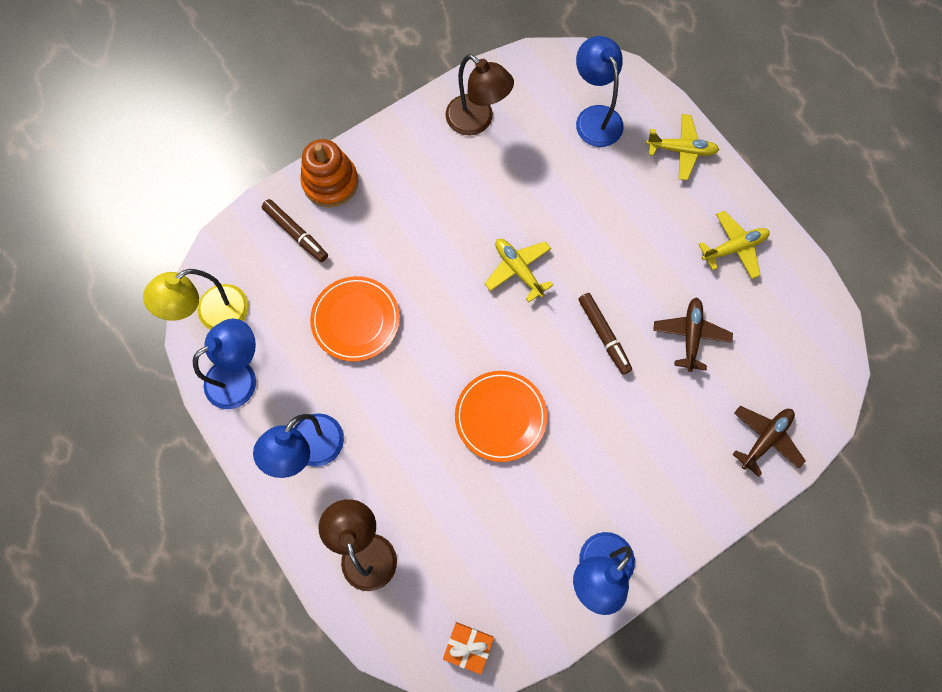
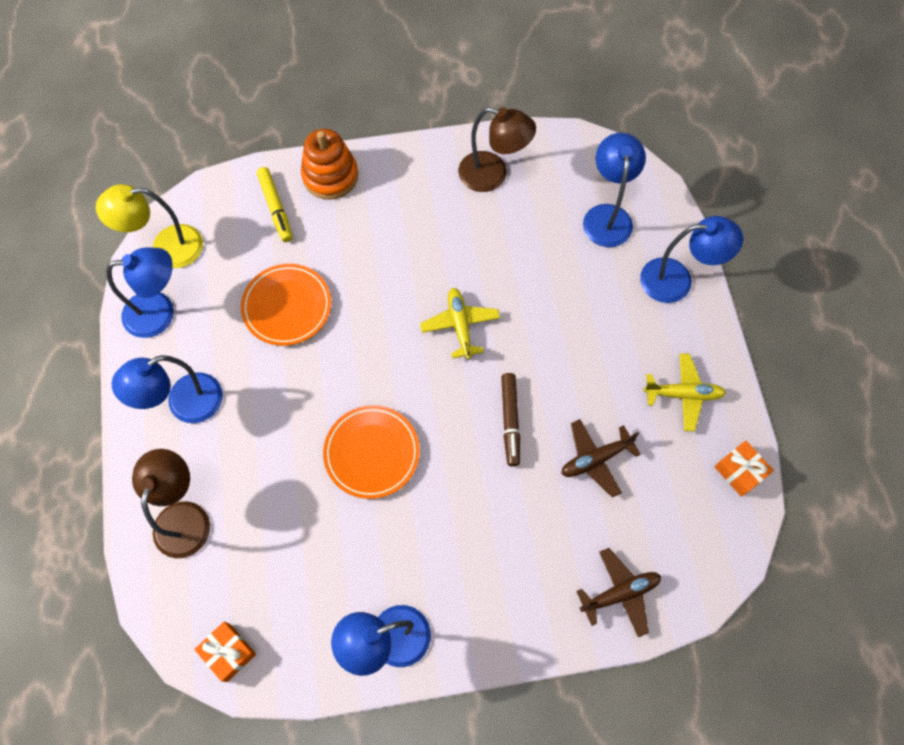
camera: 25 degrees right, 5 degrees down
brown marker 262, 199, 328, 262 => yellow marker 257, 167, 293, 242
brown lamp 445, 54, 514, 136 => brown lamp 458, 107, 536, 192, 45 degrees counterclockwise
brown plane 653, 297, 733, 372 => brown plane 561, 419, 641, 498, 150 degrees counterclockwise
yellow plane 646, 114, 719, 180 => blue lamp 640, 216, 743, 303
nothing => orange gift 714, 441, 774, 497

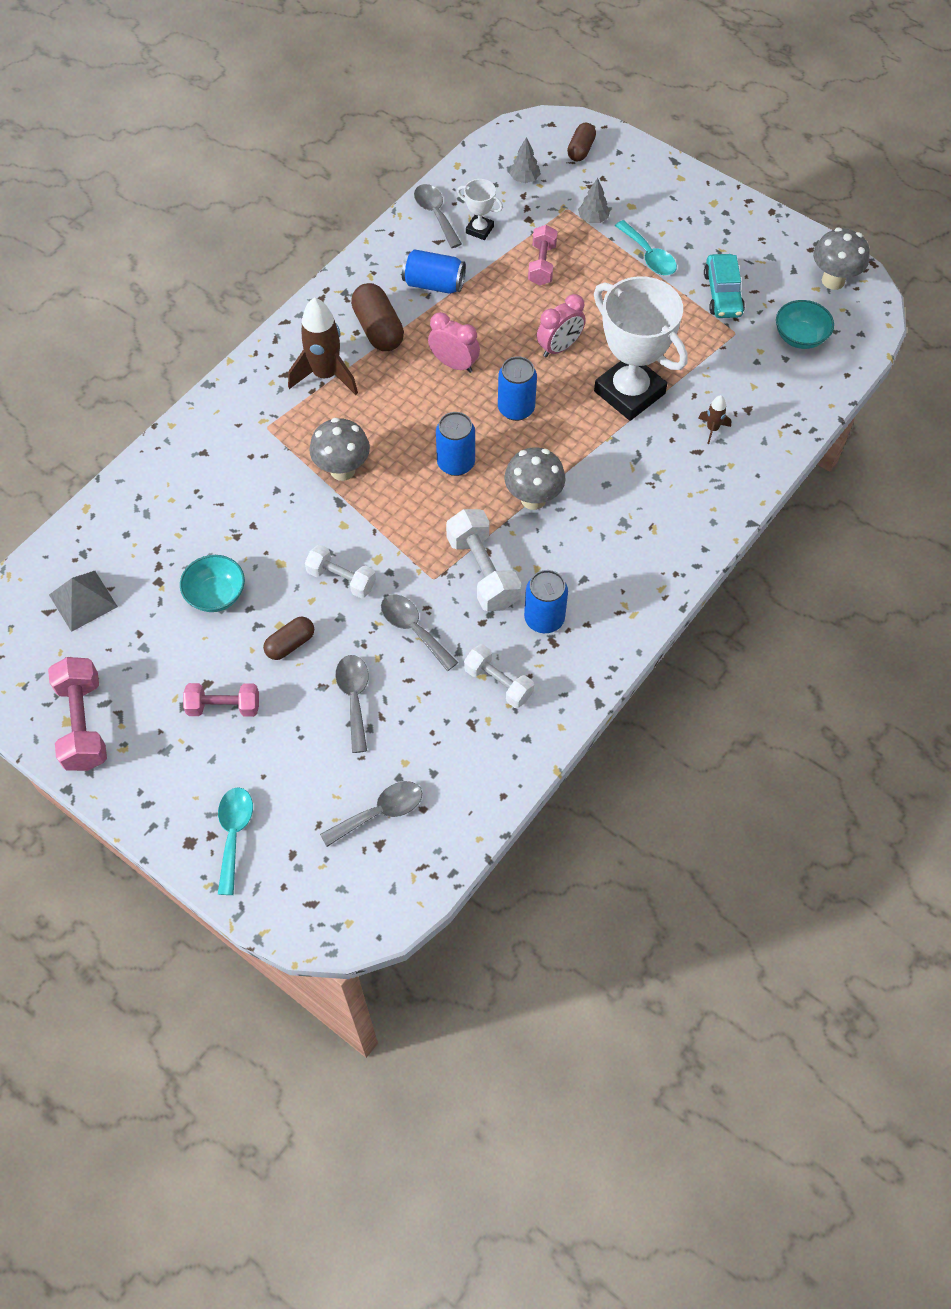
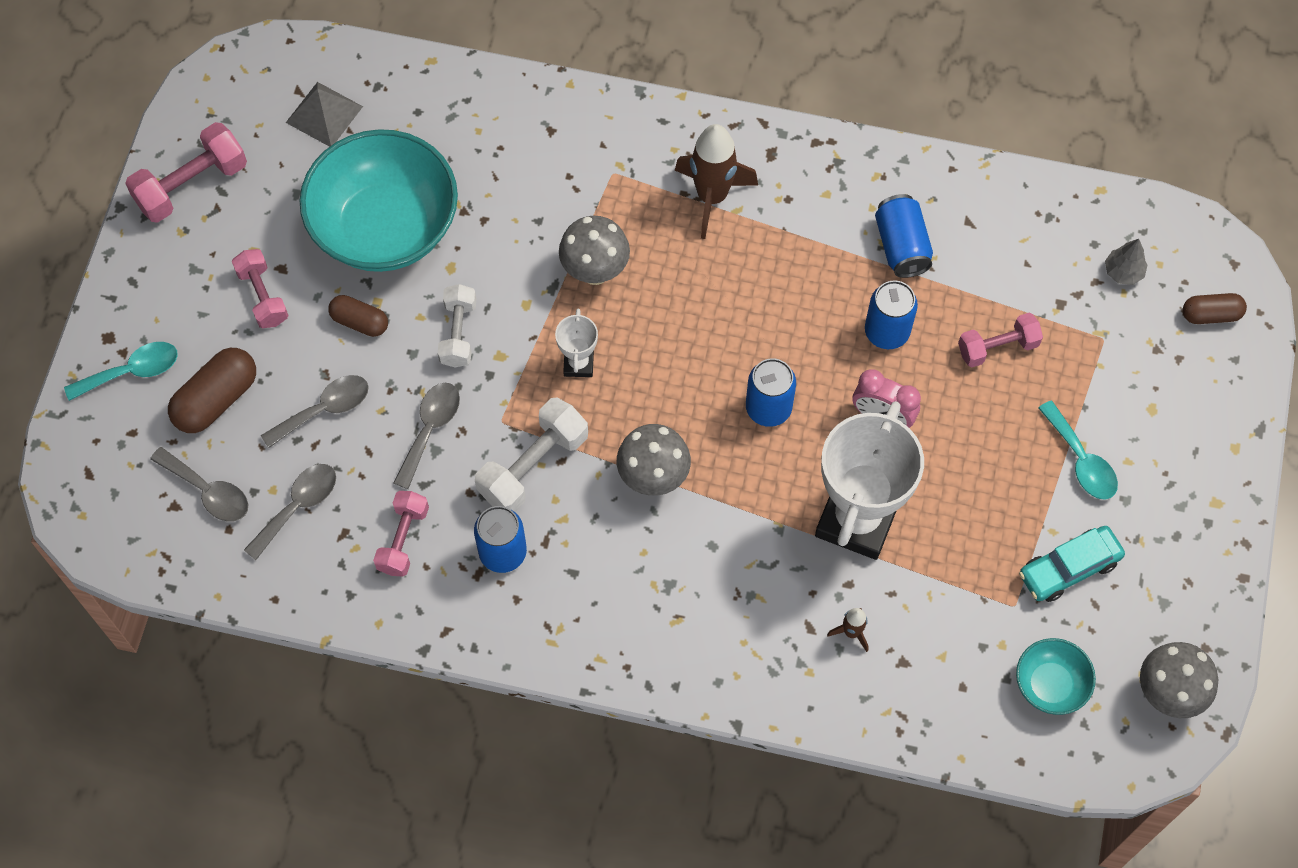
camera: 65 degrees right, 5 degrees up
brown capsule 351, 283, 404, 351 => brown capsule 168, 348, 256, 433, shifted
grey spoon 414, 184, 462, 248 => grey spoon 244, 464, 336, 560, shifted
turquoise bowl 180, 555, 245, 612 => turquoise bowl 300, 129, 458, 272, x2.16
white dumbbell 464, 644, 534, 708 => pink dumbbell 373, 491, 429, 577
white trophy 457, 179, 503, 240 => white trophy 555, 309, 598, 377, shifted
blue can 436, 412, 475, 476 => blue can 865, 281, 918, 349, shifted
turquoise spoon 615, 220, 677, 275 => turquoise spoon 1038, 401, 1118, 500, 60 degrees counterclockwise
pink clock 428, 312, 480, 373 => nothing
grey tree 578, 178, 610, 223 => nothing

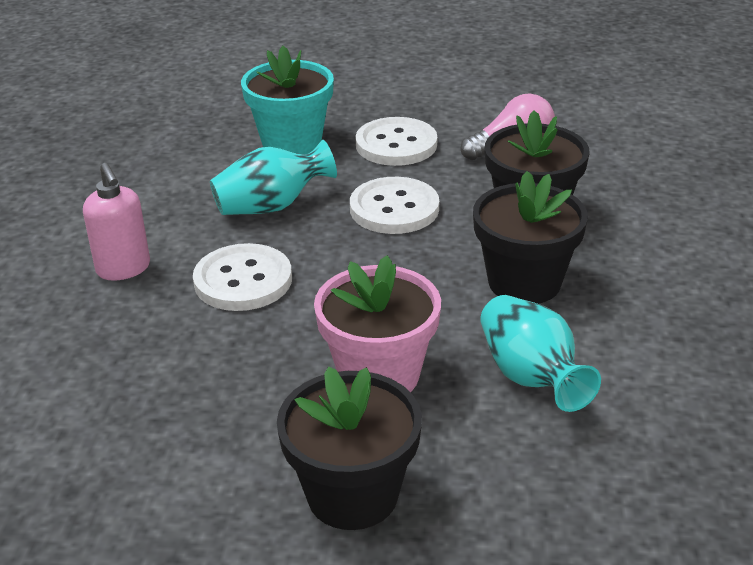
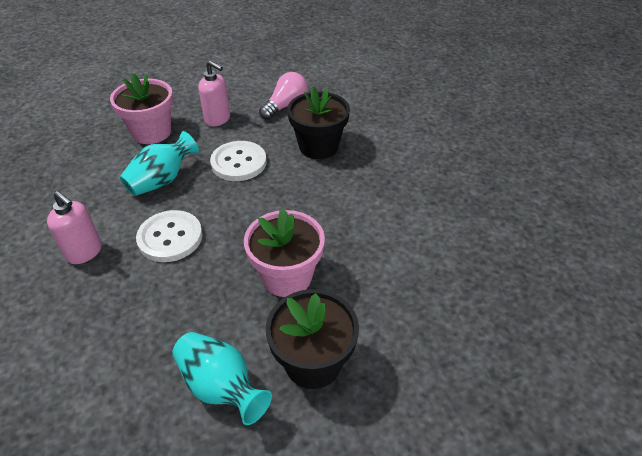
camera: 25 degrees left, 10 degrees up
turquoise flower pot 241, 46, 334, 154 => pink flower pot 110, 73, 173, 144
turquoise vase 480, 295, 601, 412 => turquoise vase 172, 332, 272, 425, shifted
white button 356, 117, 437, 166 => pink soap dispenser 198, 60, 230, 126
black flower pot 473, 171, 588, 304 => nothing

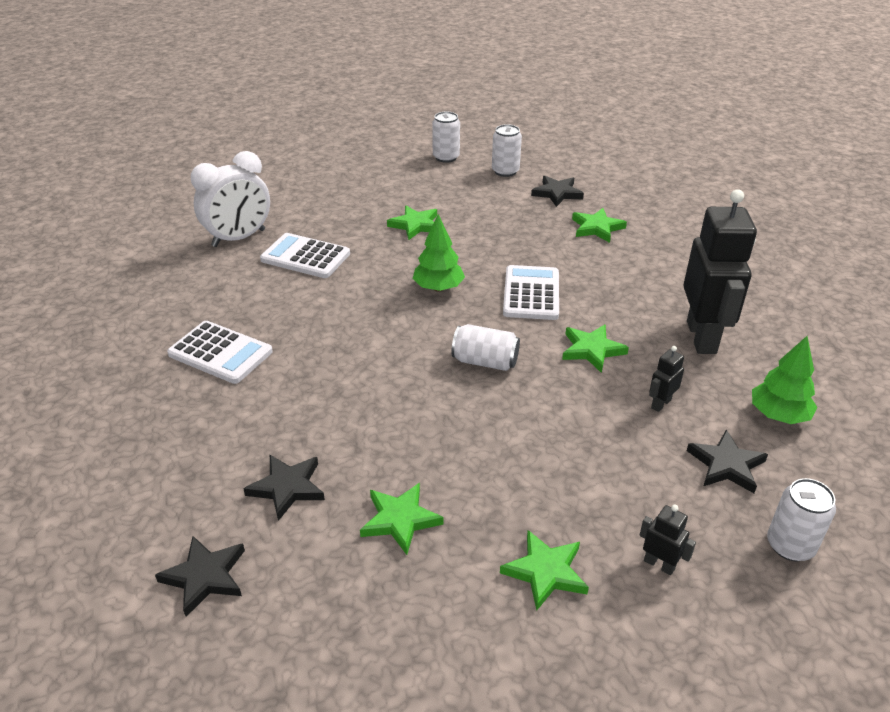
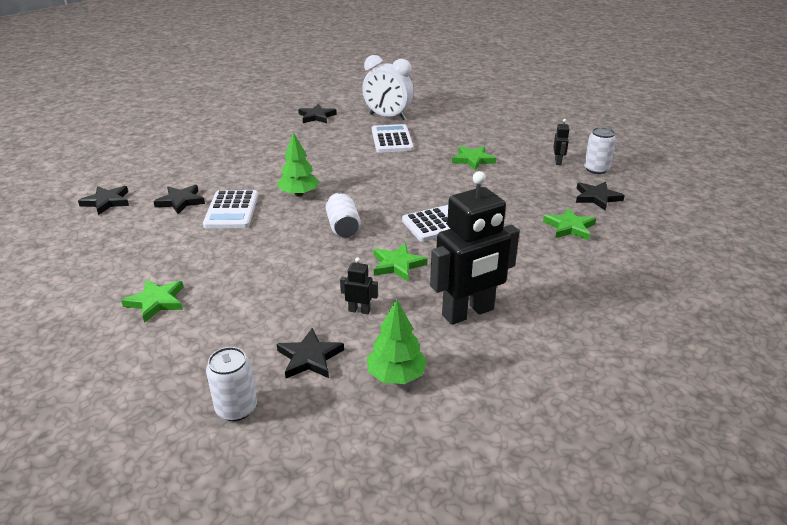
camera: 60 degrees right, 5 degrees down
white calculator 167, 321, 273, 384 => white calculator 203, 190, 258, 229, shifted
green tree 413, 214, 465, 291 => green tree 278, 132, 319, 197, shifted
nothing => black star 298, 104, 337, 123
black robot 639, 505, 696, 575 => black robot 553, 119, 570, 165, shifted
green star 360, 483, 444, 555 => nothing
white can 432, 111, 460, 163 => nothing

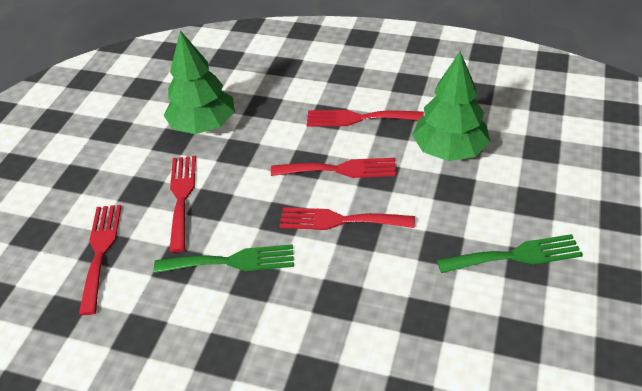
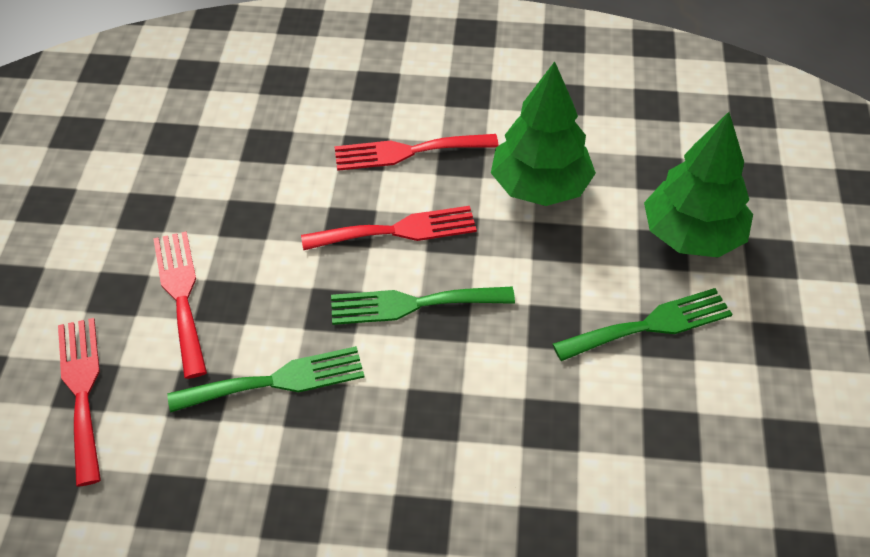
camera: 15 degrees left, 5 degrees up
red fork 279, 207, 415, 230 => green fork 331, 287, 515, 325
green tree 164, 30, 235, 134 => green tree 644, 112, 753, 258, shifted

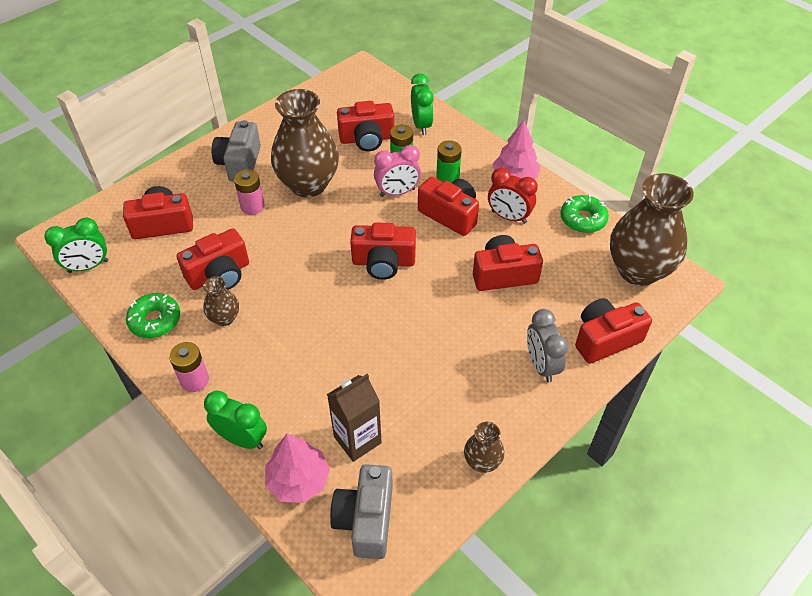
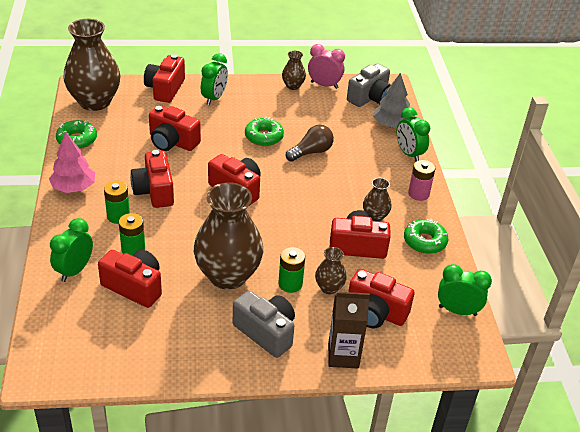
camera: 145 degrees left, 10 degrees down
red camera 575, 298, 652, 364 => red camera 144, 54, 185, 103, 90 degrees clockwise
grey clock 527, 309, 568, 382 => green clock 201, 53, 228, 105
grey camera 212, 120, 261, 182 => grey camera 233, 291, 295, 358, 90 degrees counterclockwise
nothing => green donut 245, 117, 284, 146
pink battery 234, 169, 265, 215 => green battery 278, 247, 305, 293
nothing => brown light bulb 286, 125, 334, 162
pink clock 374, 145, 421, 197 => pink clock 308, 44, 345, 89, shifted
nothing => brown vase 315, 247, 347, 294
brown carton 327, 374, 382, 462 => brown carton 328, 292, 370, 368, shifted
pink tree 265, 434, 330, 503 => grey tree 373, 73, 410, 128
red clock 488, 168, 538, 224 => nothing

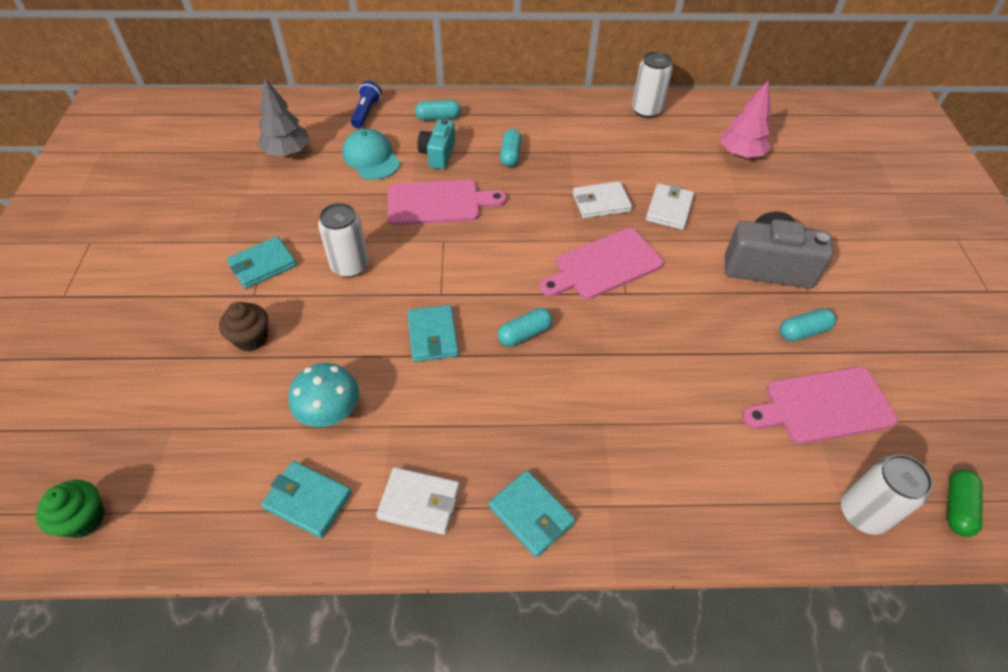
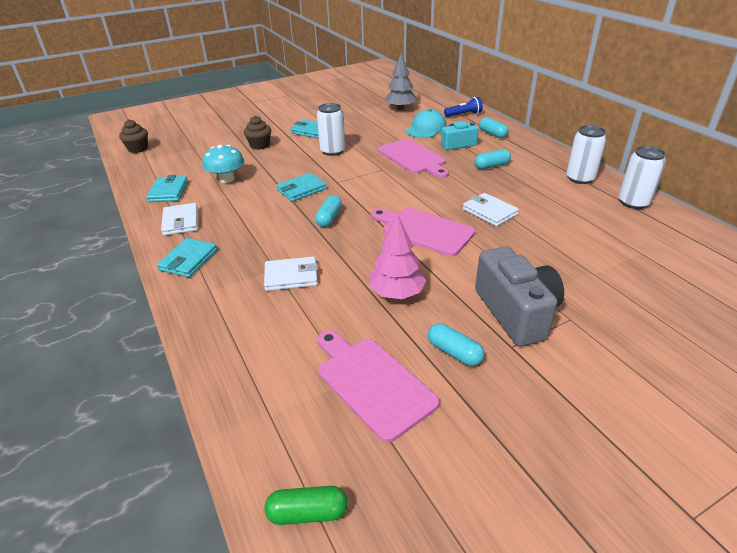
camera: 65 degrees right, 15 degrees down
green cupcake 36, 480, 105, 538 => brown cupcake 119, 119, 148, 153
white wallet 646, 183, 694, 230 => white wallet 264, 257, 318, 291, shifted
turquoise capsule 498, 308, 553, 347 => turquoise capsule 315, 195, 342, 227, 75 degrees clockwise
pink tree 720, 81, 771, 158 => pink tree 369, 213, 426, 299, shifted
white can 841, 454, 933, 535 => white can 566, 125, 607, 184, shifted

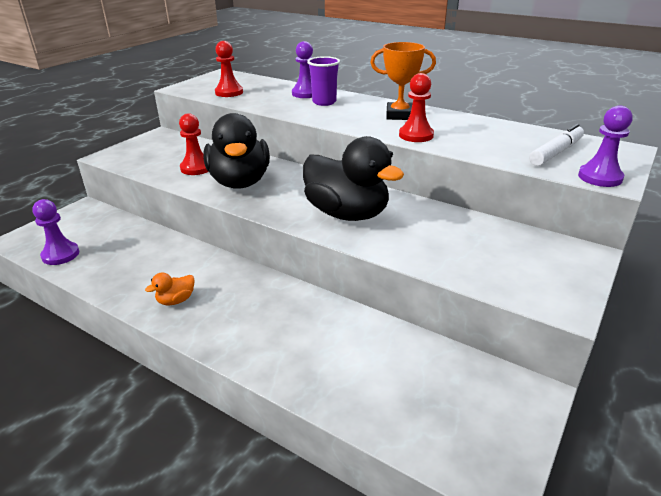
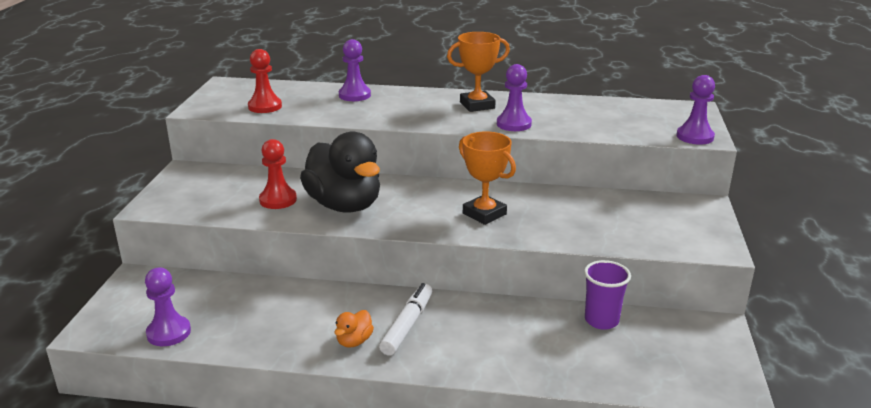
camera: 25 degrees left, 5 degrees down
white marker 529, 124, 584, 166 => white marker 379, 283, 432, 356, shifted
black duck 303, 136, 404, 221 => orange trophy 459, 131, 516, 225
red pawn 399, 73, 434, 142 => purple pawn 497, 64, 532, 131
purple cup 307, 56, 340, 106 => purple cup 584, 260, 631, 330, shifted

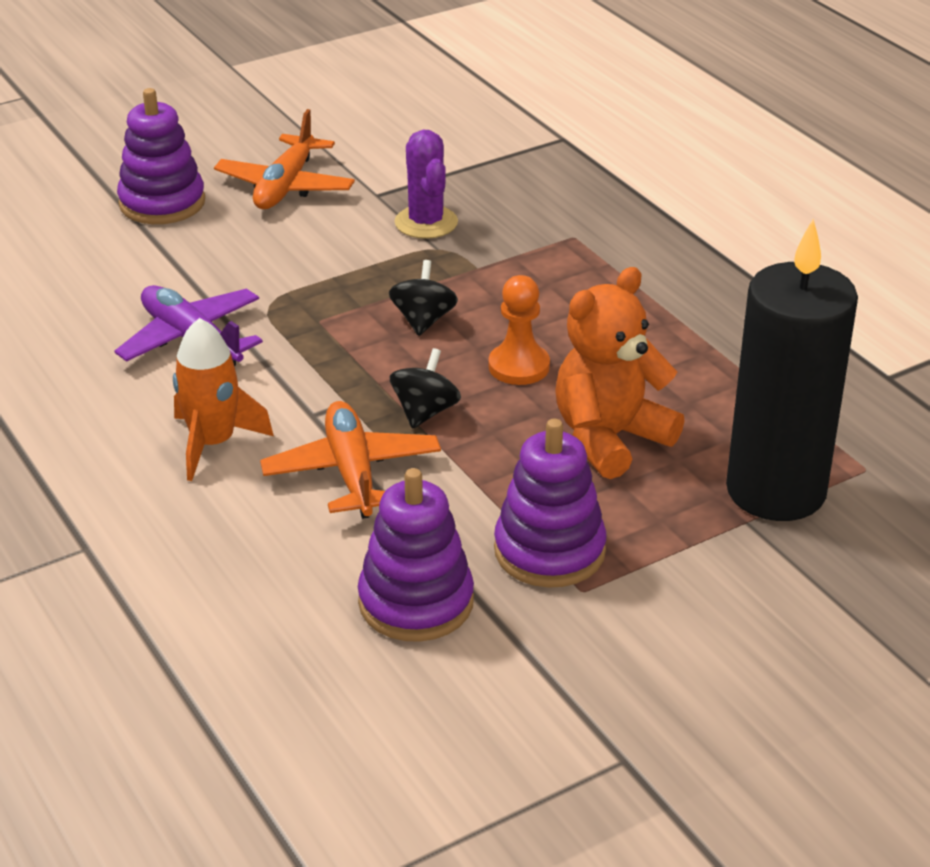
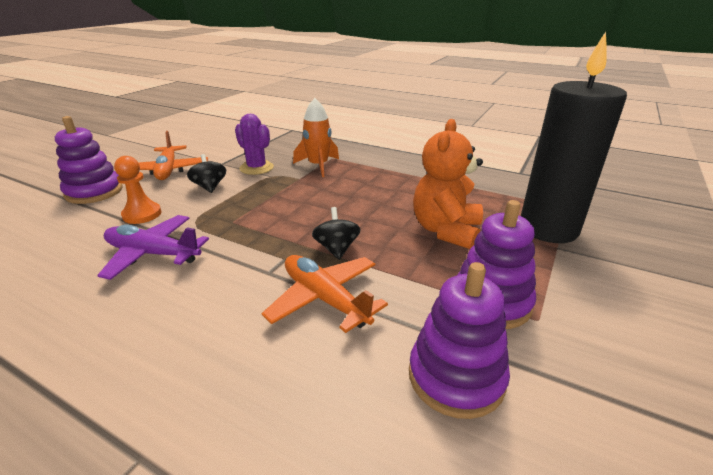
camera: 30 degrees left, 5 degrees down
orange pawn 489, 275, 550, 385 => orange pawn 114, 156, 161, 224, shifted
black spinning top 389, 260, 458, 336 => black spinning top 187, 154, 226, 193, shifted
orange rocket 173, 318, 274, 481 => orange rocket 293, 98, 339, 177, shifted

